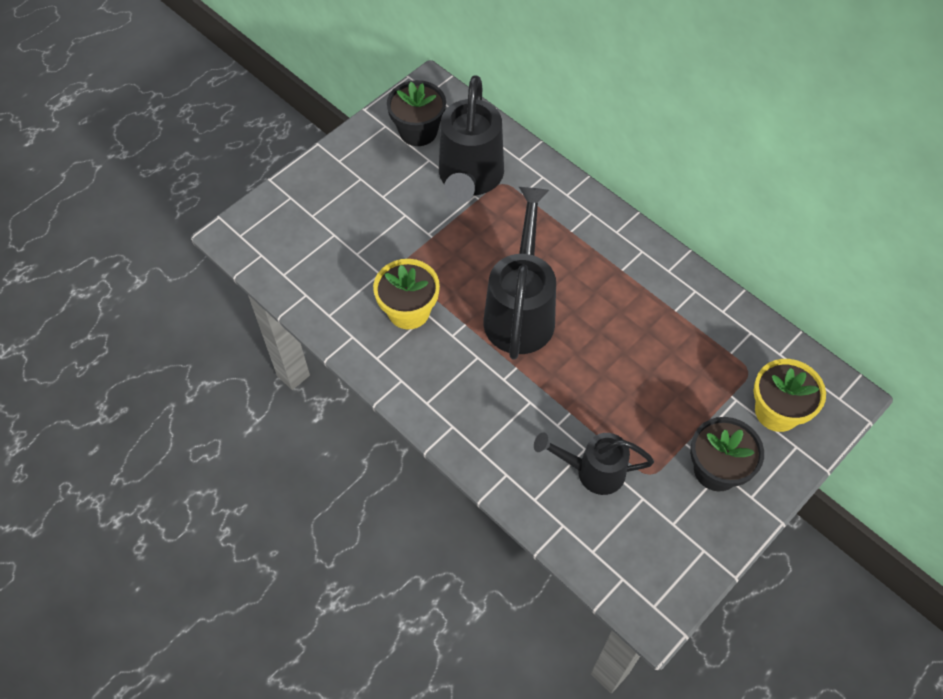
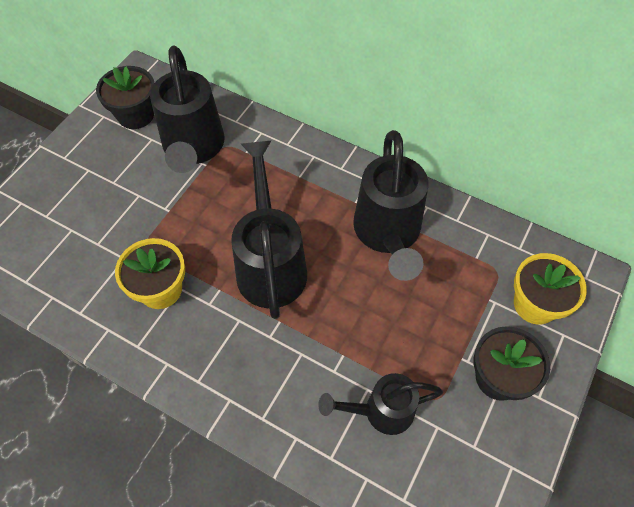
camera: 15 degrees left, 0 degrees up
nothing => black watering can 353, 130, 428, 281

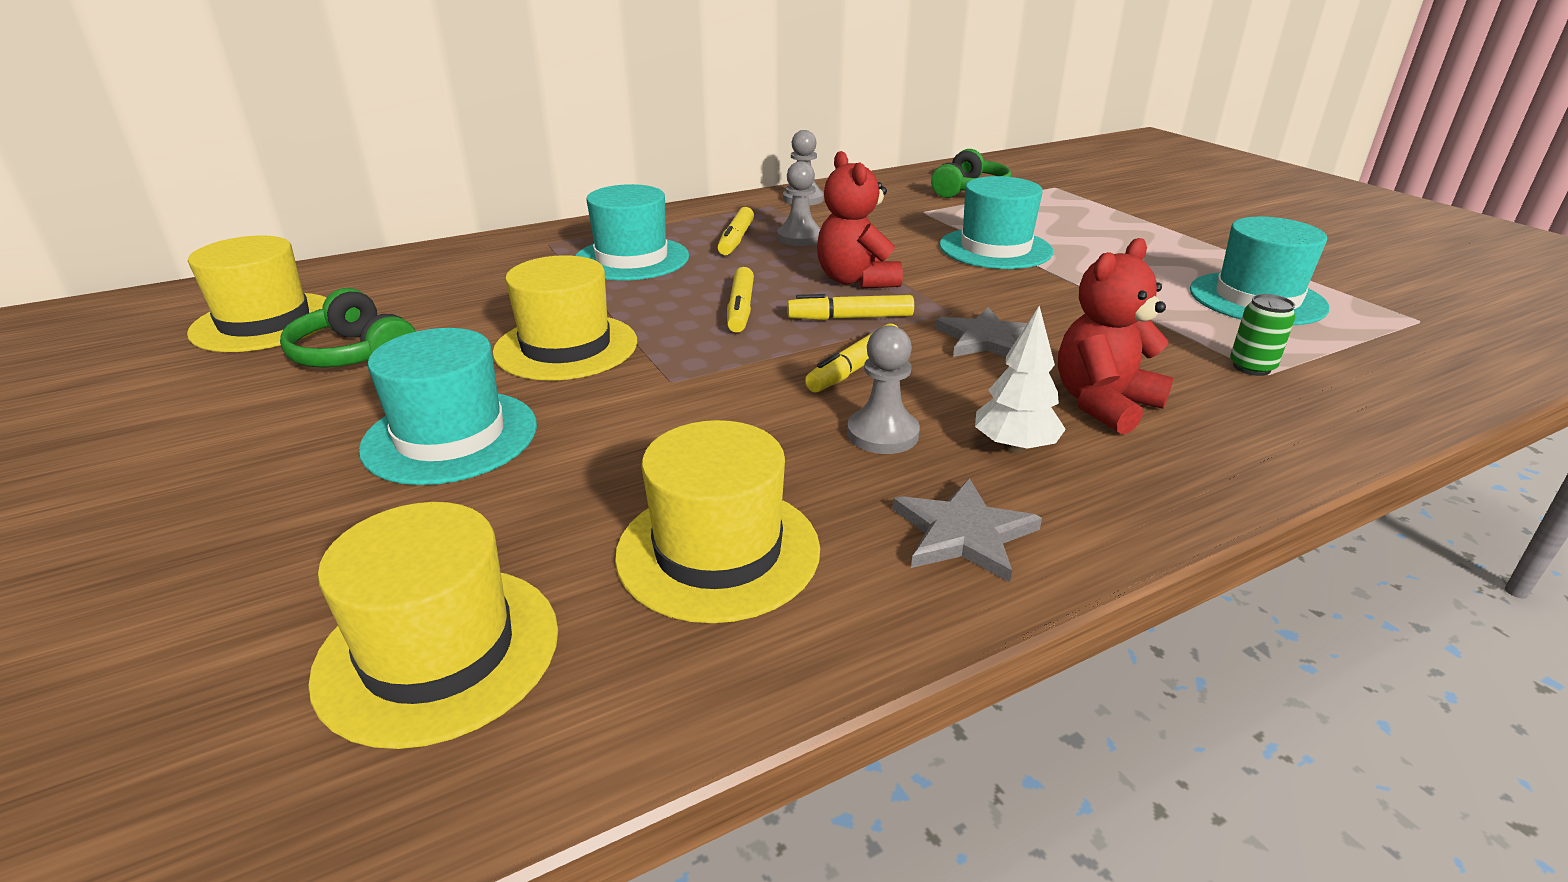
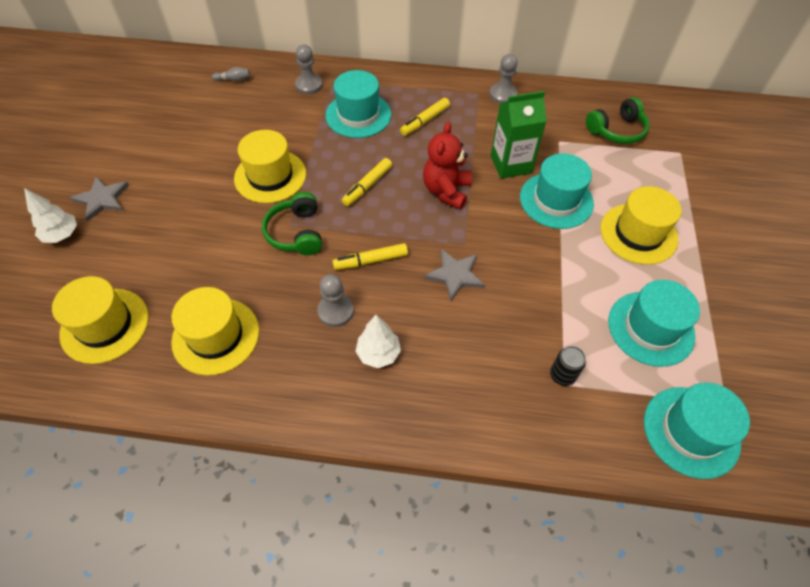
camera: 35 degrees right, 25 degrees up
nothing => white tree 24, 188, 77, 243
grey star 892, 478, 1042, 583 => grey star 70, 176, 129, 222, shifted
nothing => grey bowling pin 212, 67, 250, 82
green headphones 280, 288, 416, 368 => green headphones 262, 192, 322, 255, shifted
grey pawn 777, 161, 821, 246 => grey pawn 295, 44, 323, 94, shifted
nothing => green carton 491, 91, 547, 179
green can 1230, 294, 1296, 376 => black can 550, 346, 586, 386
yellow hat 187, 235, 327, 352 => yellow hat 600, 186, 682, 265, shifted
turquoise hat 359, 328, 537, 485 => turquoise hat 644, 383, 750, 479, shifted
yellow marker 787, 294, 914, 320 => nothing
red teddy bear 1058, 238, 1173, 435 => nothing

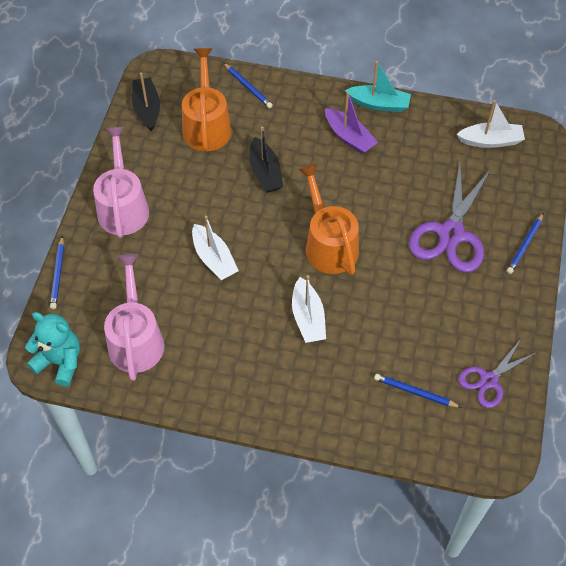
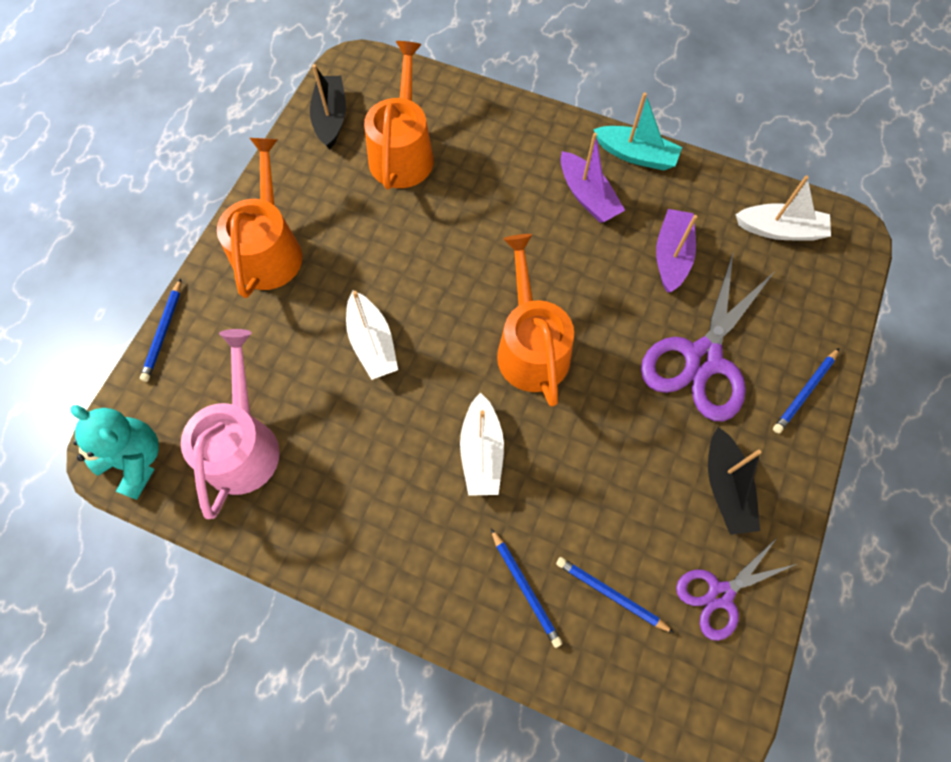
camera: 10 degrees right, 10 degrees up
pink watering can 93, 127, 149, 238 => orange watering can 217, 138, 302, 298
blue pencil 224, 63, 273, 108 => blue pencil 491, 529, 563, 648, shifted
nothing => purple boat 656, 209, 697, 293
black boat 249, 126, 283, 193 => black boat 708, 427, 761, 535, shifted

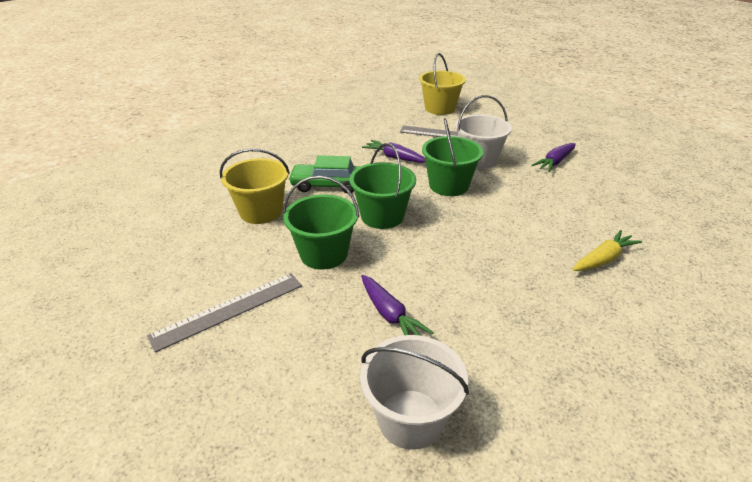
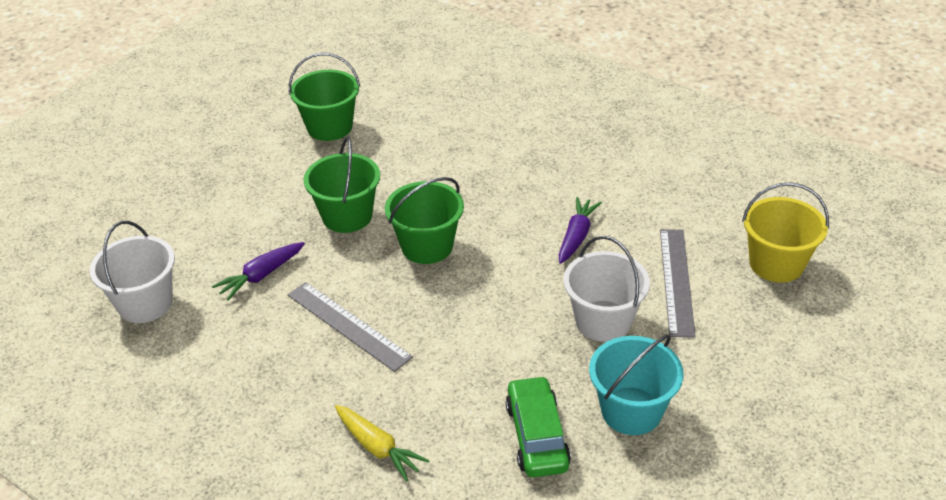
camera: 80 degrees right, 5 degrees up
grey ruler 147, 273, 302, 353 => grey ruler 288, 282, 413, 372, shifted
green bucket 422, 118, 483, 196 => green bucket 289, 53, 360, 141, shifted
green car 288, 155, 360, 193 => green car 506, 376, 571, 477, shifted
purple carrot 532, 143, 576, 172 => turquoise bucket 589, 334, 684, 435
yellow bucket 220, 149, 290, 224 => nothing

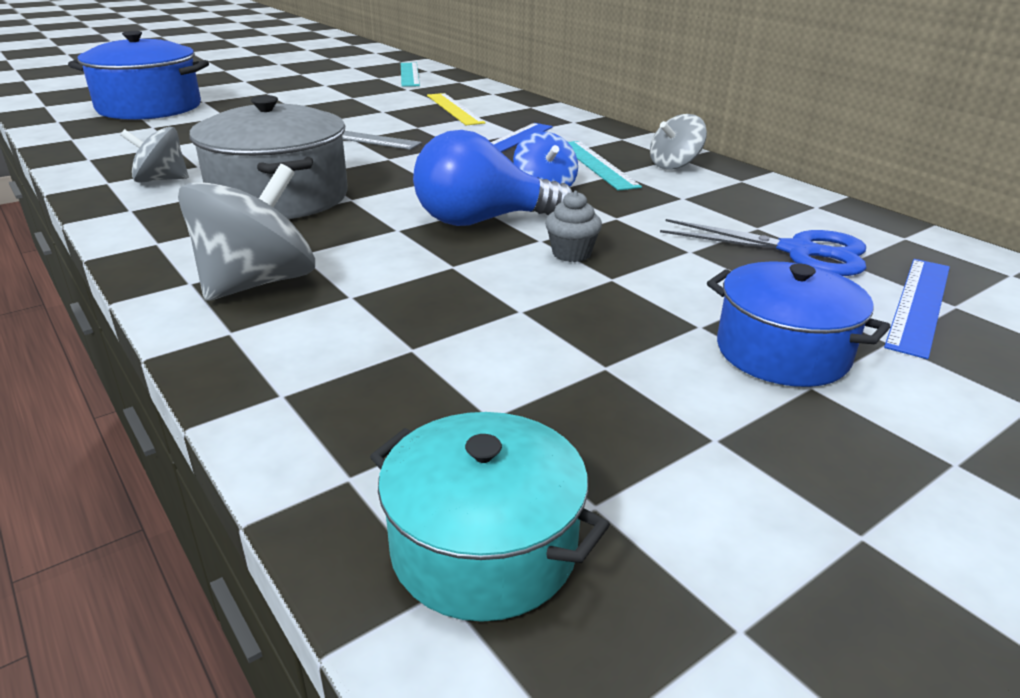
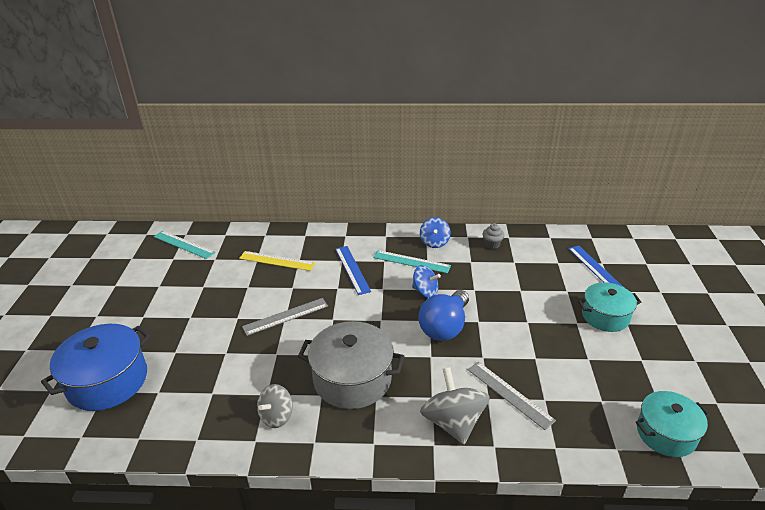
camera: 50 degrees left, 5 degrees up
grey spinning top 650, 114, 707, 170 => blue spinning top 420, 217, 451, 248
nothing => grey ruler 468, 362, 556, 430
grey cupcake 545, 191, 602, 262 => grey cupcake 483, 223, 504, 249, shifted
blue pot 707, 261, 891, 387 => turquoise pot 578, 282, 641, 332
blue scissors 660, 219, 866, 276 => nothing

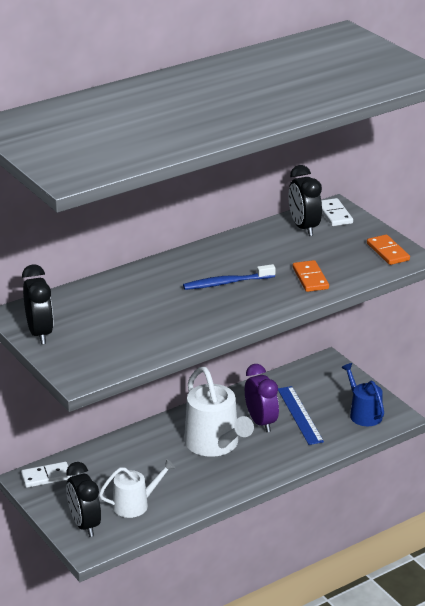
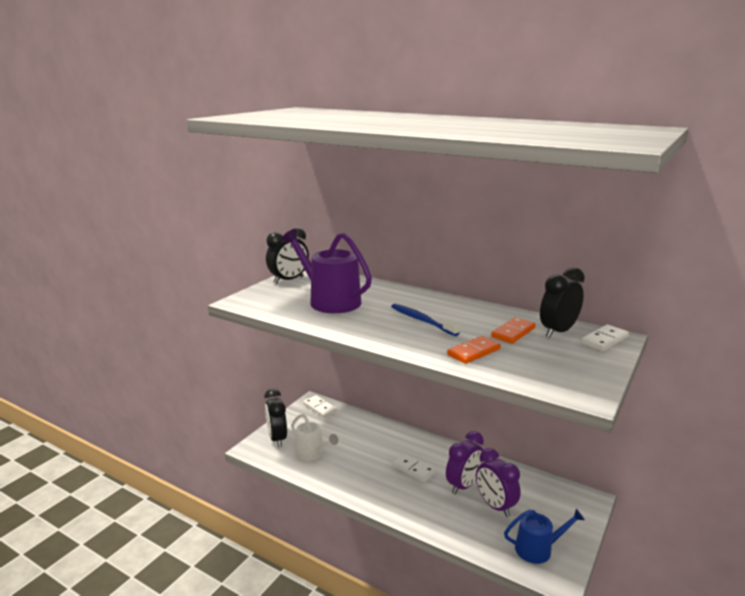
camera: 65 degrees right, 10 degrees down
black clock 66, 462, 101, 537 => black clock 264, 388, 287, 447, 60 degrees counterclockwise
nothing => purple watering can 282, 229, 372, 313
white watering can 184, 367, 254, 457 => white domino 392, 453, 436, 482
blue ruler 278, 386, 324, 445 => purple clock 476, 448, 521, 517
orange domino 367, 234, 410, 265 => orange domino 491, 317, 536, 344, shifted
blue watering can 341, 363, 384, 426 => blue watering can 504, 509, 585, 564, 45 degrees clockwise

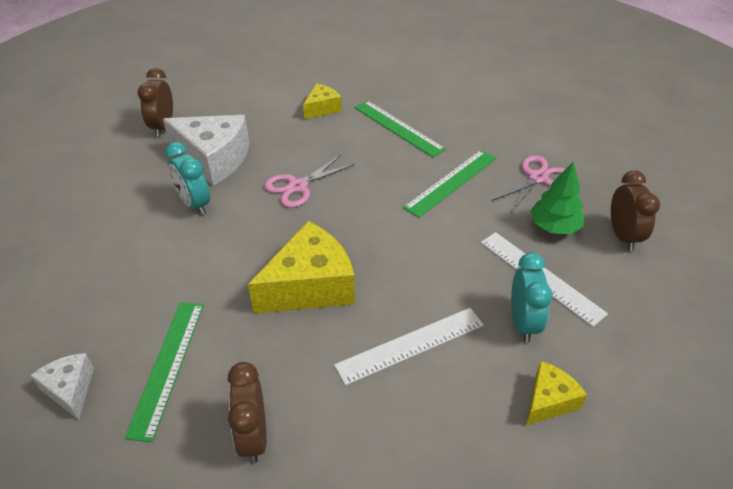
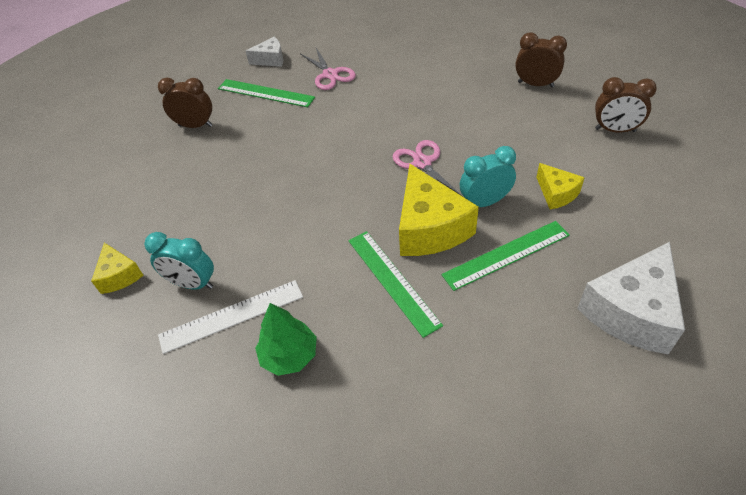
camera: 110 degrees right, 5 degrees up
pink scissors 491, 155, 565, 212 => pink scissors 300, 48, 356, 90, shifted
yellow cheese 248, 221, 355, 313 => yellow cheese 399, 164, 479, 256, shifted
turquoise clock 165, 142, 210, 215 => turquoise clock 460, 146, 516, 207, shifted
white cheese 163, 115, 250, 186 => white cheese 577, 242, 685, 354, shifted
brown clock 611, 170, 660, 251 => brown clock 595, 77, 657, 133, shifted
white ruler 334, 308, 484, 385 => nothing

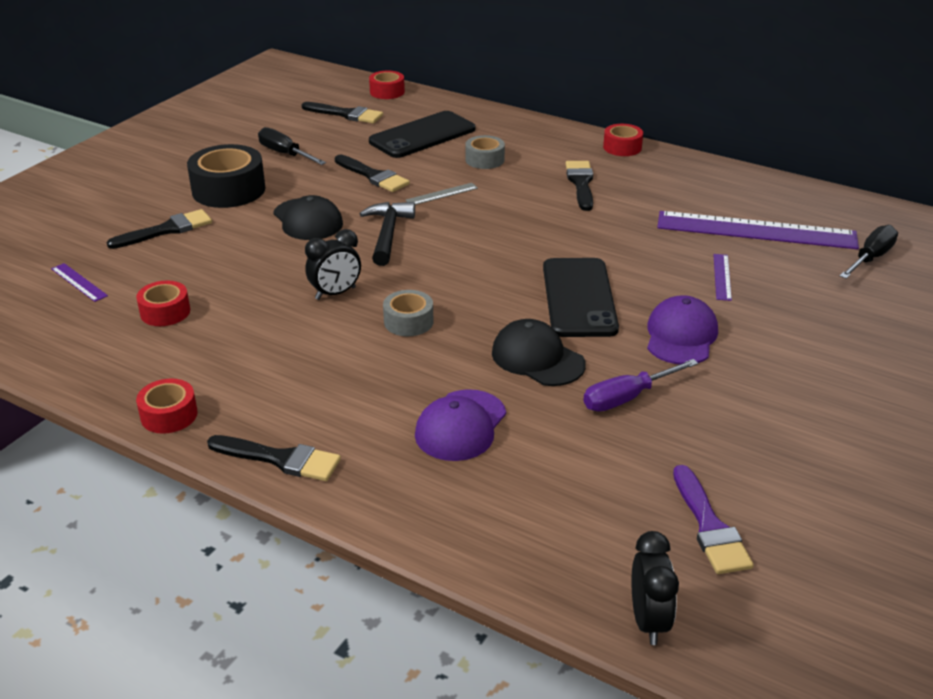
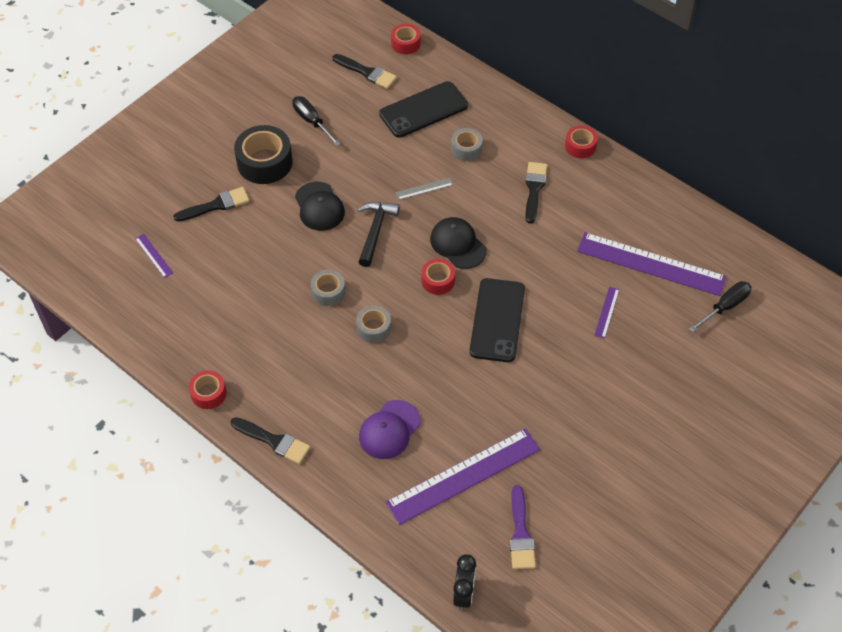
camera: 10 degrees right, 20 degrees up
black clock 305, 229, 361, 300 => grey tape 311, 270, 345, 306
nothing => purple ruler 385, 428, 541, 525
red tape 136, 281, 190, 326 => red tape 421, 259, 455, 295, shifted
black cap 492, 319, 586, 386 => black cap 430, 217, 487, 269, shifted
black brush 335, 155, 410, 192 => nothing
purple screwdriver 583, 359, 698, 412 => nothing
purple cap 647, 295, 718, 364 => nothing

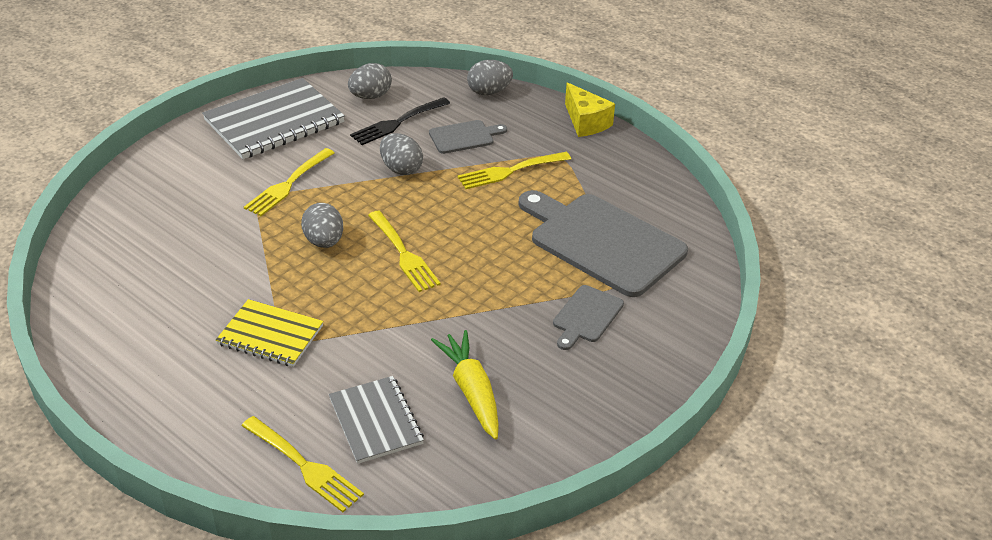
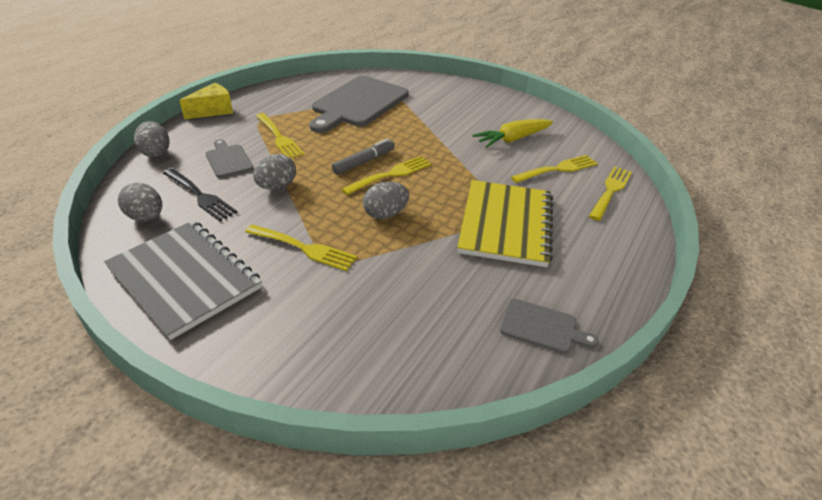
camera: 100 degrees left, 0 degrees up
nothing => grey marker 332, 138, 395, 175
yellow notebook 216, 299, 323, 367 => yellow notebook 457, 180, 553, 267, x1.64
grey cutting board 553, 285, 624, 350 => grey cutting board 500, 299, 599, 354, shifted
grey notebook 329, 376, 424, 464 => yellow fork 511, 155, 598, 183

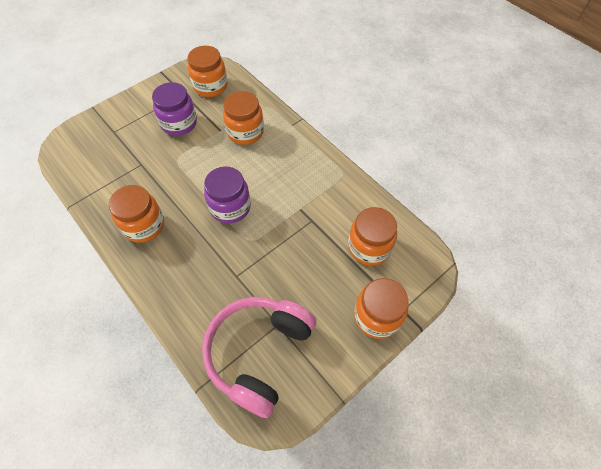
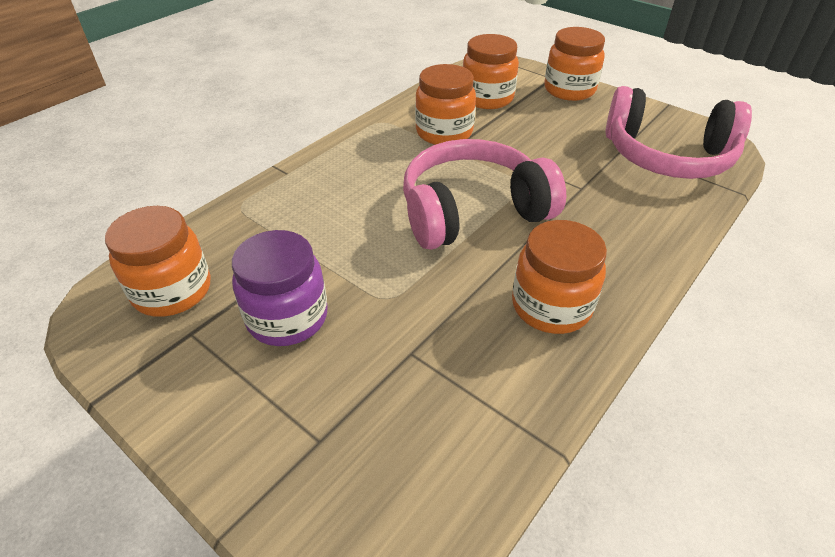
camera: 100 degrees left, 15 degrees down
purple jar 204, 167, 251, 224 => pink headphones 403, 139, 566, 250
orange jar 223, 91, 264, 145 => orange jar 415, 64, 476, 145, shifted

